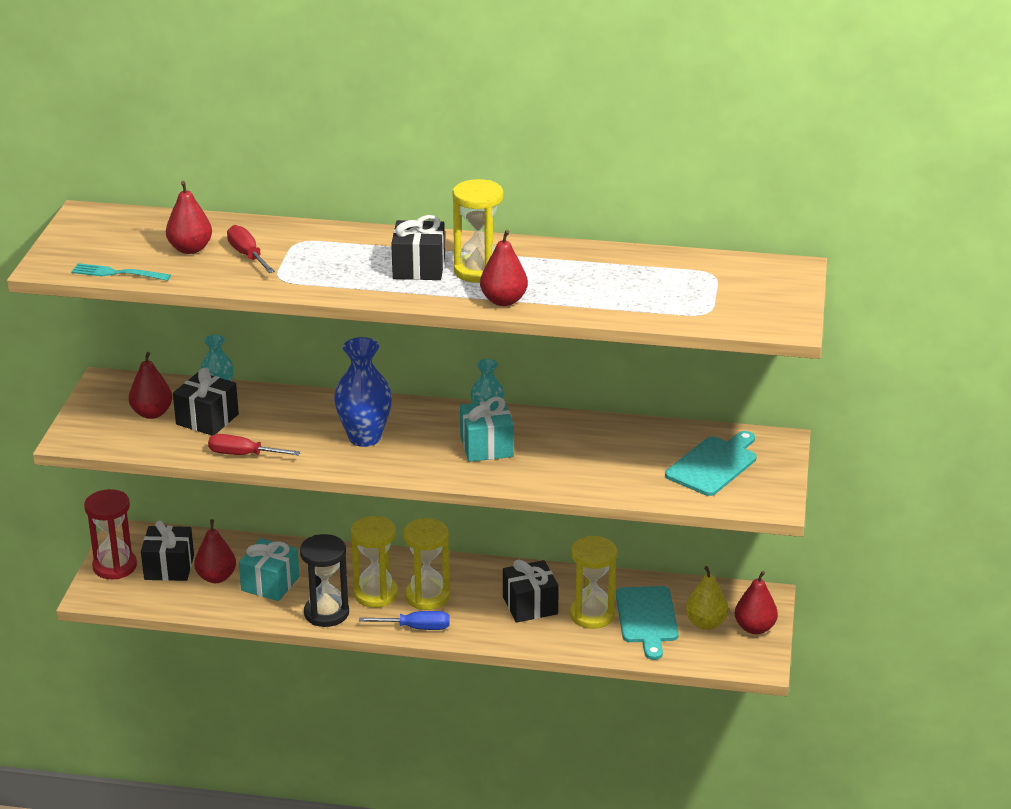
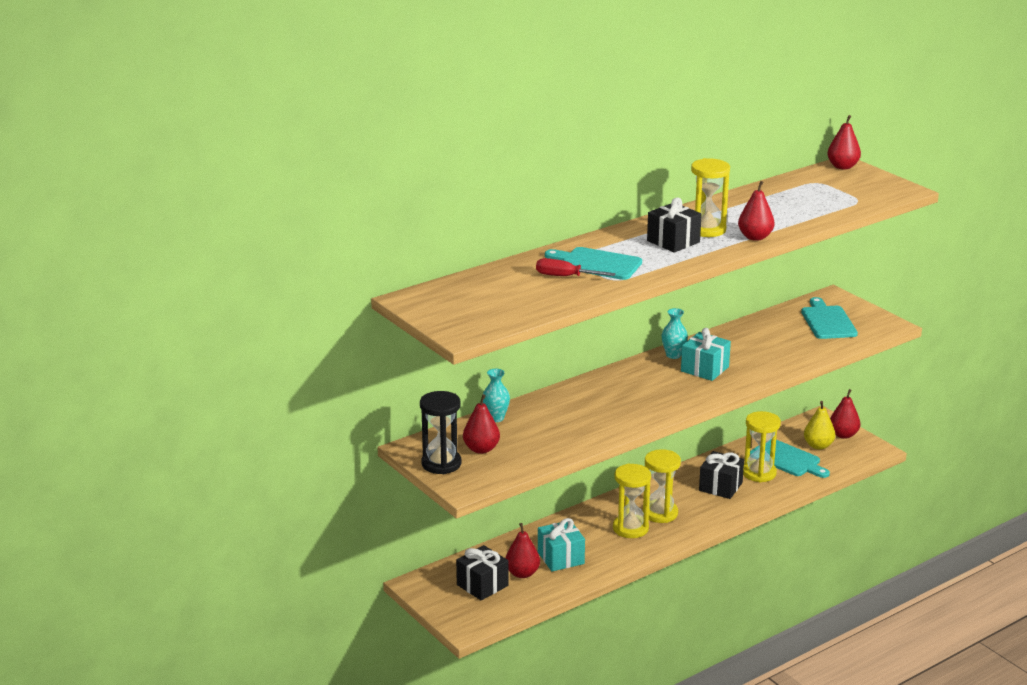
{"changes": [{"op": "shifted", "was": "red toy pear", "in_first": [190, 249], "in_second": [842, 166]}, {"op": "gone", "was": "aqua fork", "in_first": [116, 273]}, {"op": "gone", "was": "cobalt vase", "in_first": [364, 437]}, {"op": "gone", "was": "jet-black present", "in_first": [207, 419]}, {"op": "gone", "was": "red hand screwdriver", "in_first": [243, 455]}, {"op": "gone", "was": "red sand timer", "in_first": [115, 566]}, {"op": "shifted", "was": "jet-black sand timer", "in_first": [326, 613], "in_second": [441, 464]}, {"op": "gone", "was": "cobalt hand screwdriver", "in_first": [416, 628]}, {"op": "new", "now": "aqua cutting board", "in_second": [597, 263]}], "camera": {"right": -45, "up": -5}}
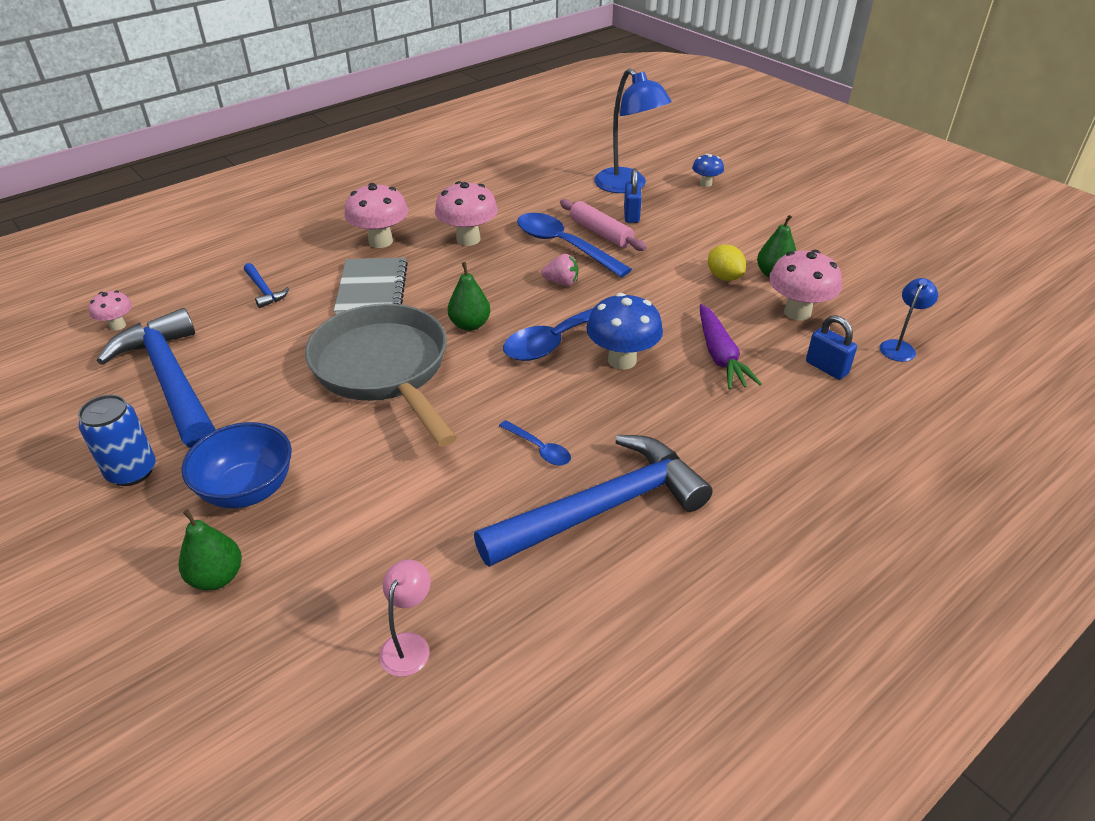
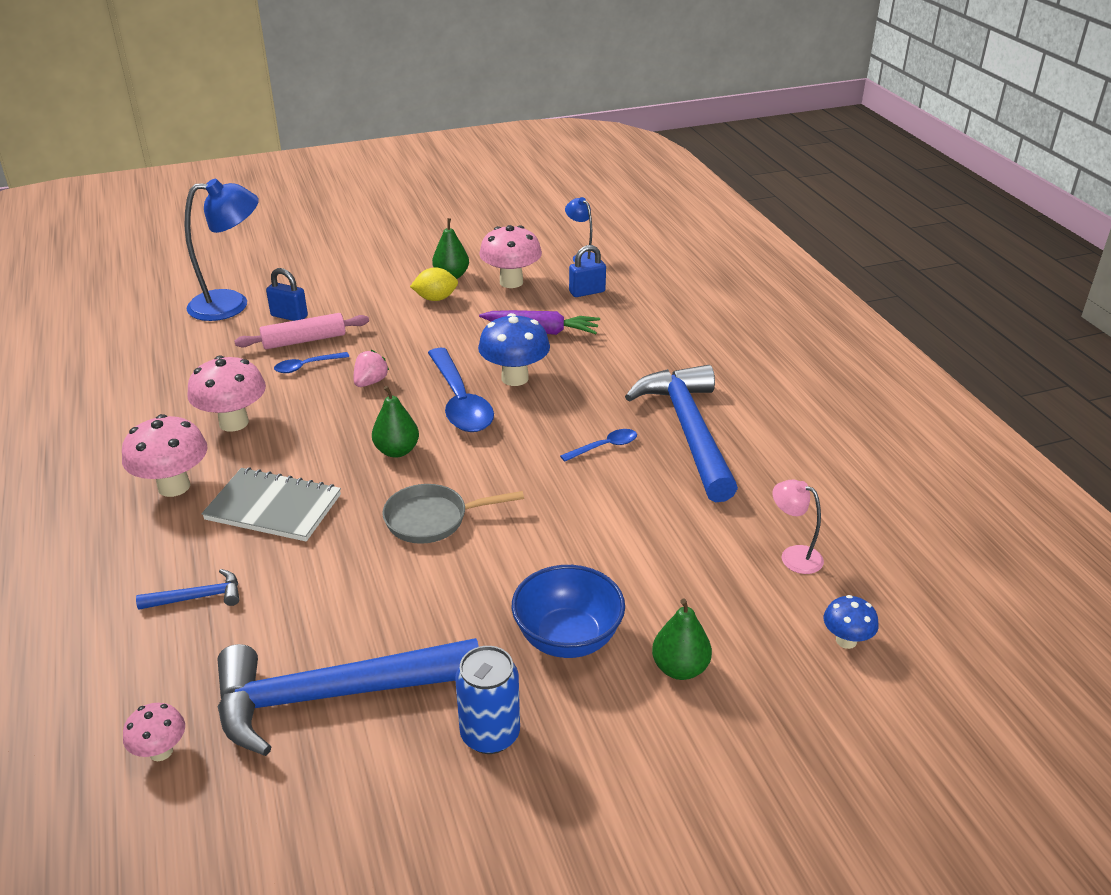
{"changes": [{"op": "shifted", "was": "cobalt fungus", "in_first": [706, 183], "in_second": [846, 640]}, {"op": "scaled", "was": "cobalt tablespoon", "in_first": [564, 246], "in_second": [306, 366], "ratio": 0.48}, {"op": "scaled", "was": "gray pan", "in_first": [384, 370], "in_second": [433, 519], "ratio": 0.53}], "camera": {"right": -70, "up": -5}}
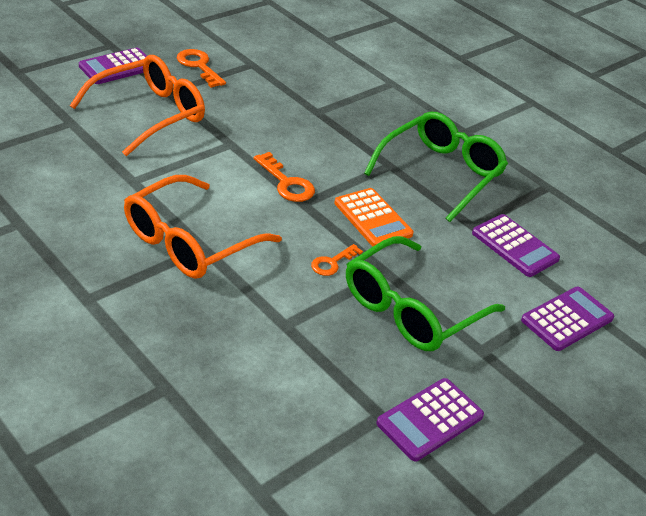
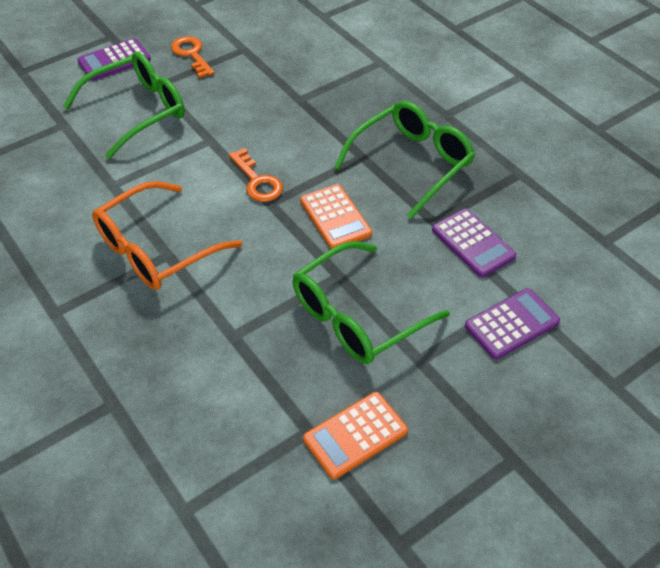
{"changes": [{"op": "repainted", "was": "orange spectacles", "now": "green spectacles", "in_first": [149, 114], "in_second": [137, 111]}, {"op": "gone", "was": "orange key", "in_first": [332, 263]}, {"op": "repainted", "was": "purple calculator", "now": "orange calculator", "in_first": [430, 419], "in_second": [355, 435]}], "camera": {"right": 10, "up": 10}}
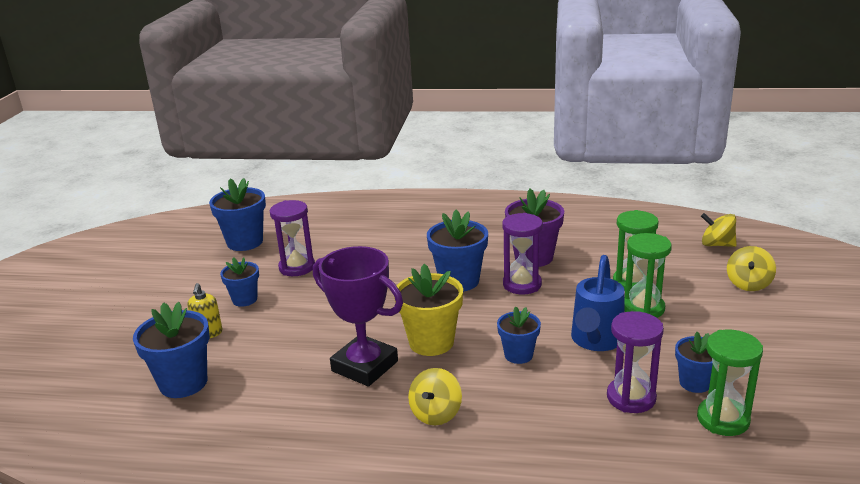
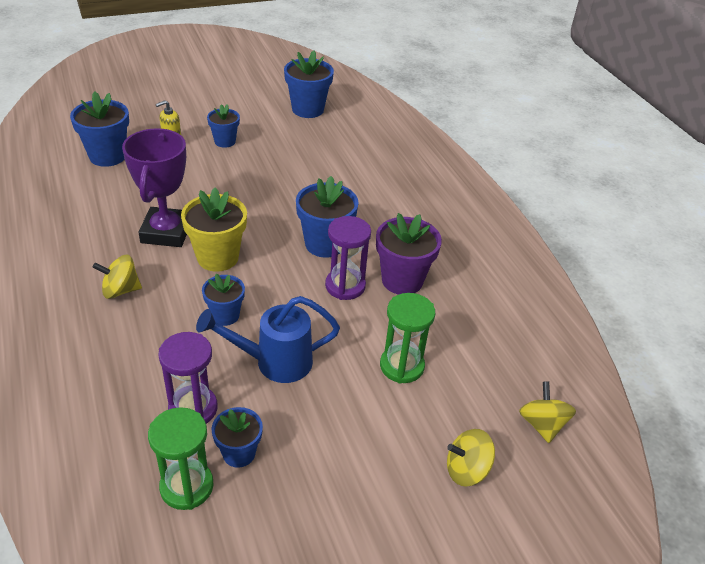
{"changes": [{"op": "gone", "was": "purple sand timer", "in_first": [297, 267]}, {"op": "gone", "was": "green sand timer", "in_first": [643, 308]}], "camera": {"right": 55, "up": 15}}
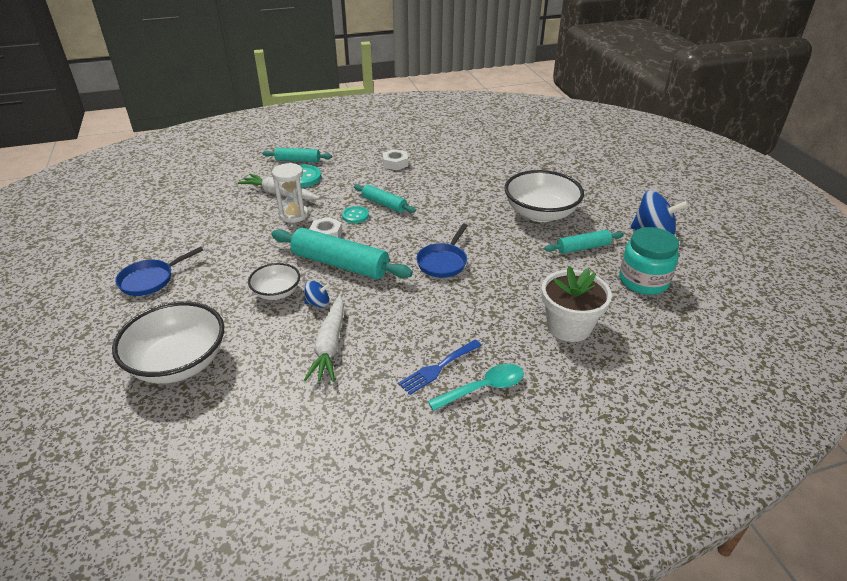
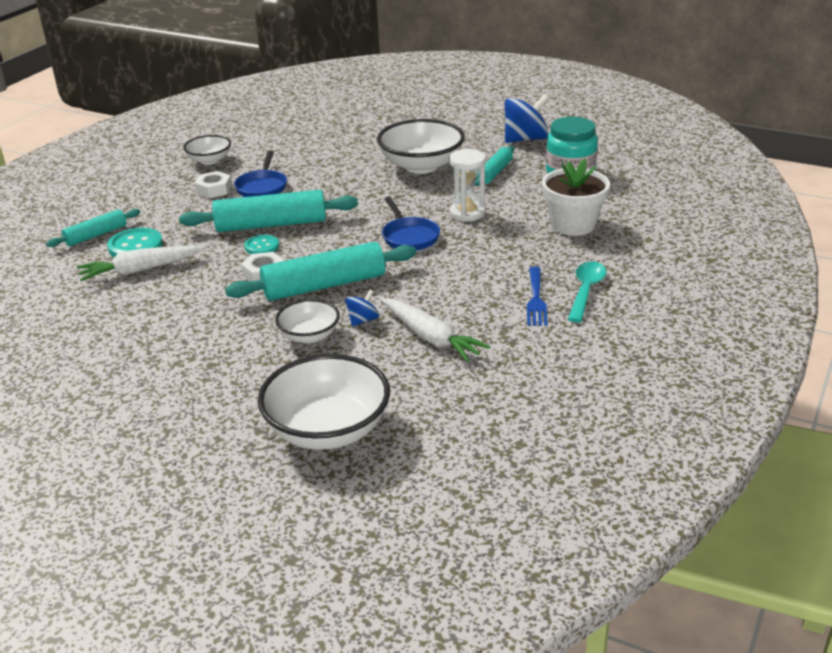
{"changes": [{"op": "shifted", "was": "snow-white sand timer", "in_first": [294, 215], "in_second": [467, 213]}, {"op": "scaled", "was": "aqua dough roller", "in_first": [384, 204], "in_second": [271, 224], "ratio": 1.78}, {"op": "shifted", "was": "cobalt pan", "in_first": [150, 280], "in_second": [262, 187]}, {"op": "new", "now": "snow-white deep dish", "in_second": [209, 160]}], "camera": {"right": -45, "up": -5}}
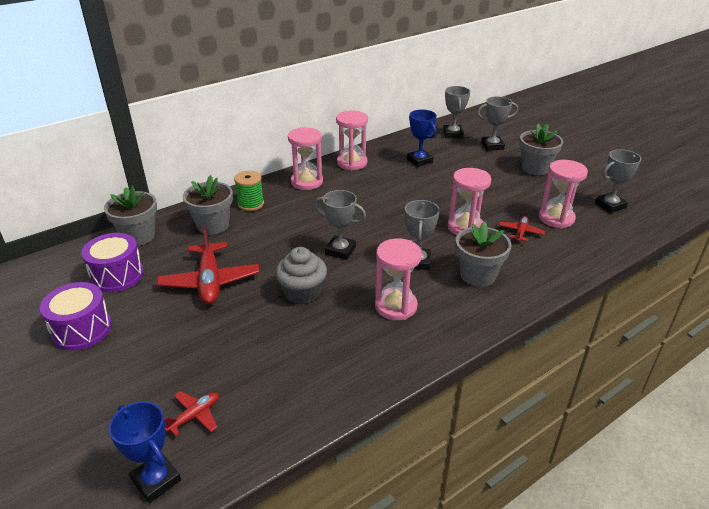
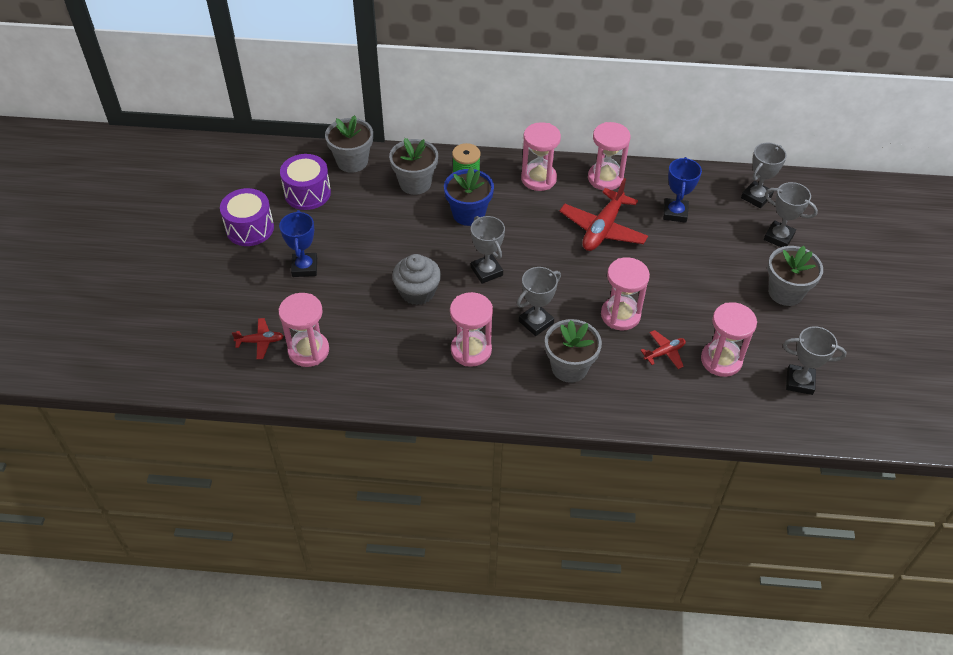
{"changes": [{"op": "shifted", "was": "red aeroplane", "in_first": [210, 281], "in_second": [603, 229]}, {"op": "shifted", "was": "cobalt award cup", "in_first": [156, 480], "in_second": [304, 267]}, {"op": "new", "now": "cobalt potted plant", "in_second": [468, 214]}, {"op": "new", "now": "pink sand timer", "in_second": [308, 350]}], "camera": {"right": 40, "up": 15}}
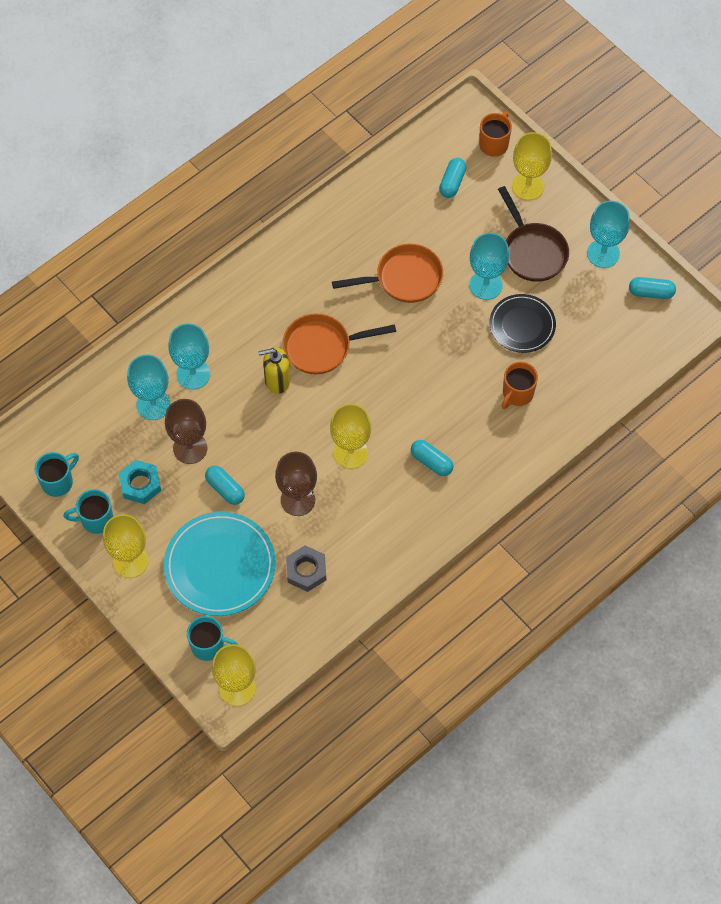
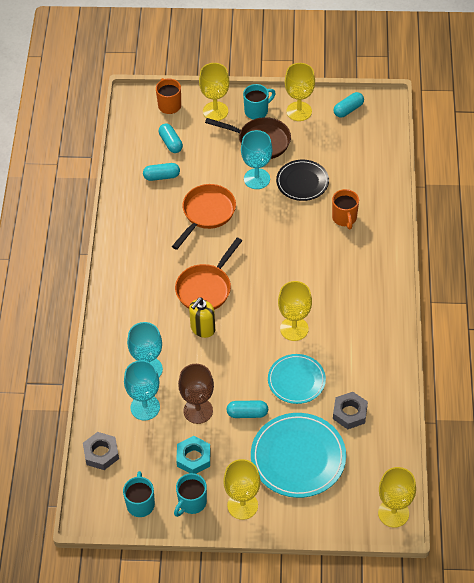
{"changes": [{"op": "repainted", "was": "aqua goblet", "now": "yellow goblet", "in_first": [603, 253], "in_second": [299, 111]}, {"op": "shifted", "was": "aqua pill shape", "in_first": [431, 462], "in_second": [161, 176]}, {"op": "swapped", "was": "brown goblet", "now": "aqua flat dish", "in_first": [298, 500], "in_second": [296, 380]}, {"op": "shifted", "was": "aqua tea mug", "in_first": [209, 646], "in_second": [257, 111]}, {"op": "new", "now": "gray hexagon nut", "in_second": [101, 453]}], "camera": {"right": -45, "up": -10}}
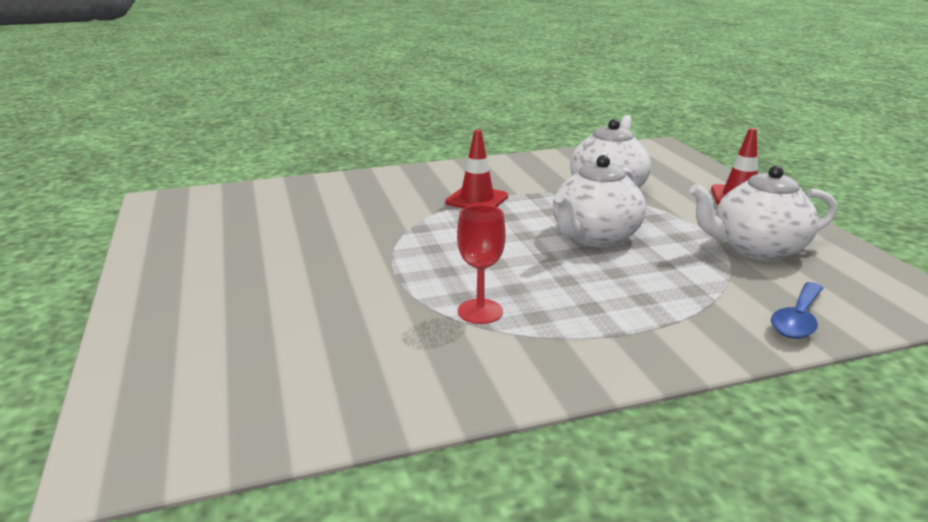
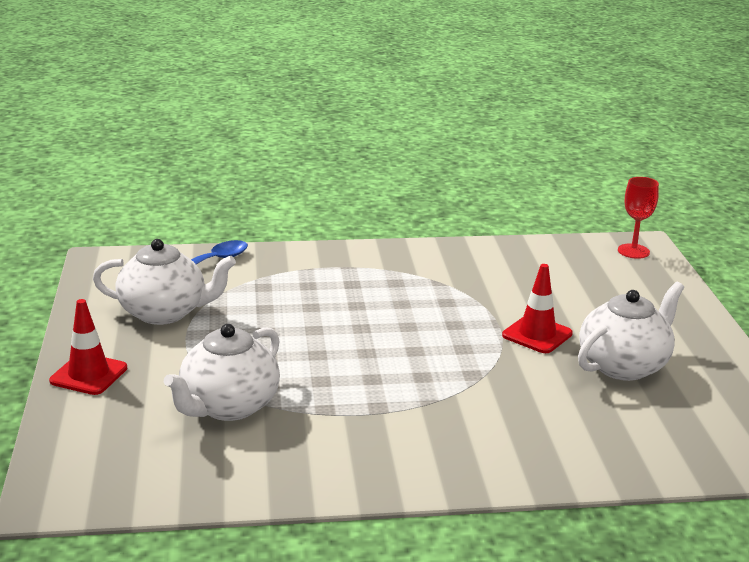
{"changes": [{"op": "shifted", "was": "red safety cone", "in_first": [477, 199], "in_second": [537, 334]}, {"op": "shifted", "was": "snow-white tea pot", "in_first": [594, 237], "in_second": [624, 366]}, {"op": "shifted", "was": "red goblet", "in_first": [480, 311], "in_second": [633, 251]}], "camera": {"right": -170, "up": 0}}
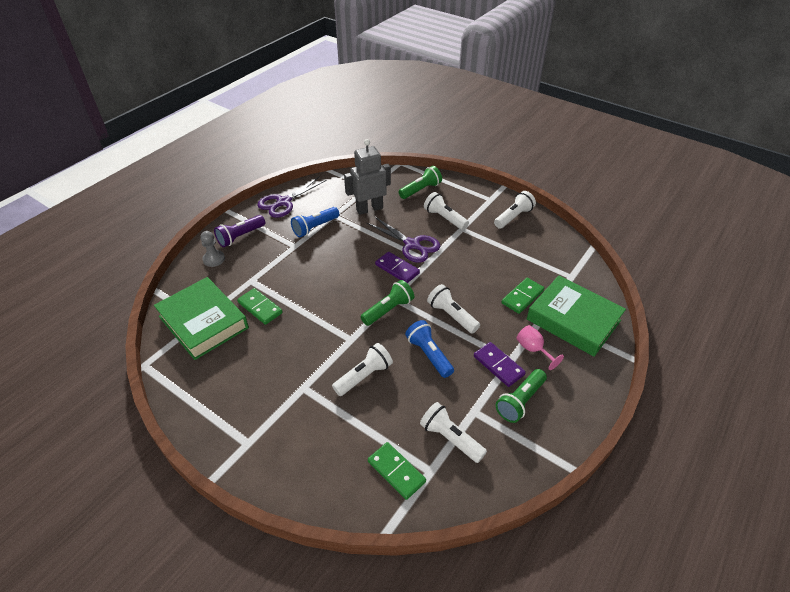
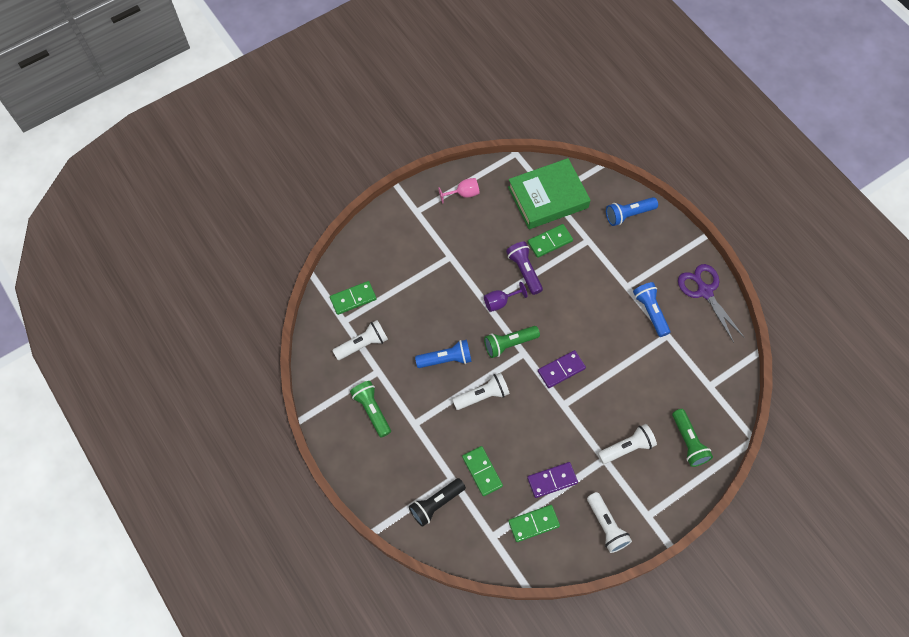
{"changes": [{"op": "gone", "was": "gray robot figure", "in_first": [369, 209]}, {"op": "shifted", "was": "purple pocket torch", "in_first": [240, 236], "in_second": [524, 271]}, {"op": "gone", "was": "purple pair of scissors", "in_first": [412, 245]}, {"op": "swapped", "was": "gray game pawn", "now": "cobalt pocket torch", "in_first": [214, 259], "in_second": [628, 214]}, {"op": "swapped", "was": "green hardcover", "now": "jet-black pocket torch", "in_first": [573, 320], "in_second": [436, 504]}, {"op": "rotated", "was": "green pocket torch", "in_first": [388, 310], "in_second": [509, 344], "clockwise": 90}, {"op": "shifted", "was": "pink goblet", "in_first": [533, 350], "in_second": [463, 194]}, {"op": "shifted", "was": "purple domino", "in_first": [498, 365], "in_second": [552, 480]}, {"op": "gone", "was": "snow-white pocket torch", "in_first": [364, 376]}, {"op": "new", "now": "purple goblet", "in_second": [500, 302]}, {"op": "new", "now": "green domino", "in_second": [533, 523]}], "camera": {"right": 110, "up": 20}}
